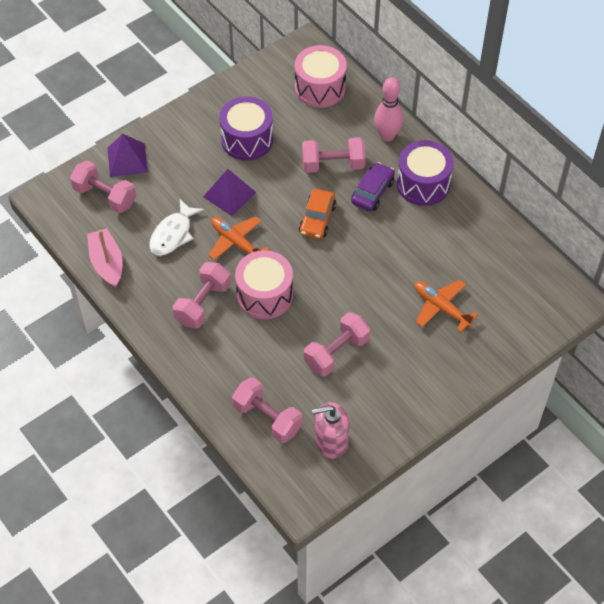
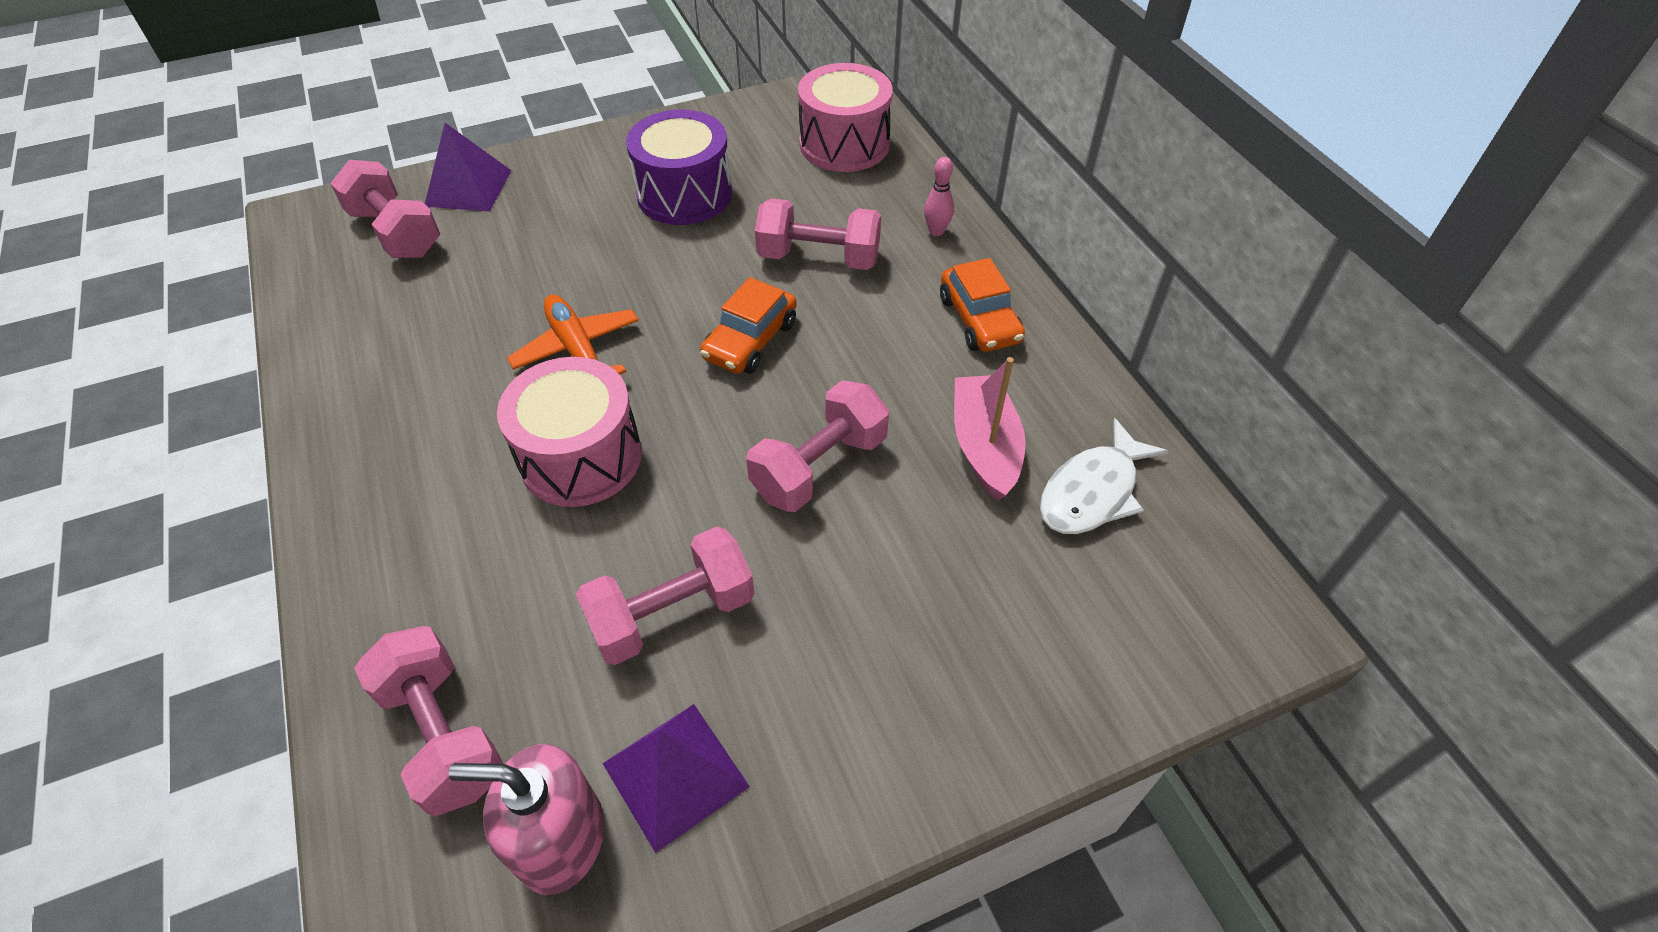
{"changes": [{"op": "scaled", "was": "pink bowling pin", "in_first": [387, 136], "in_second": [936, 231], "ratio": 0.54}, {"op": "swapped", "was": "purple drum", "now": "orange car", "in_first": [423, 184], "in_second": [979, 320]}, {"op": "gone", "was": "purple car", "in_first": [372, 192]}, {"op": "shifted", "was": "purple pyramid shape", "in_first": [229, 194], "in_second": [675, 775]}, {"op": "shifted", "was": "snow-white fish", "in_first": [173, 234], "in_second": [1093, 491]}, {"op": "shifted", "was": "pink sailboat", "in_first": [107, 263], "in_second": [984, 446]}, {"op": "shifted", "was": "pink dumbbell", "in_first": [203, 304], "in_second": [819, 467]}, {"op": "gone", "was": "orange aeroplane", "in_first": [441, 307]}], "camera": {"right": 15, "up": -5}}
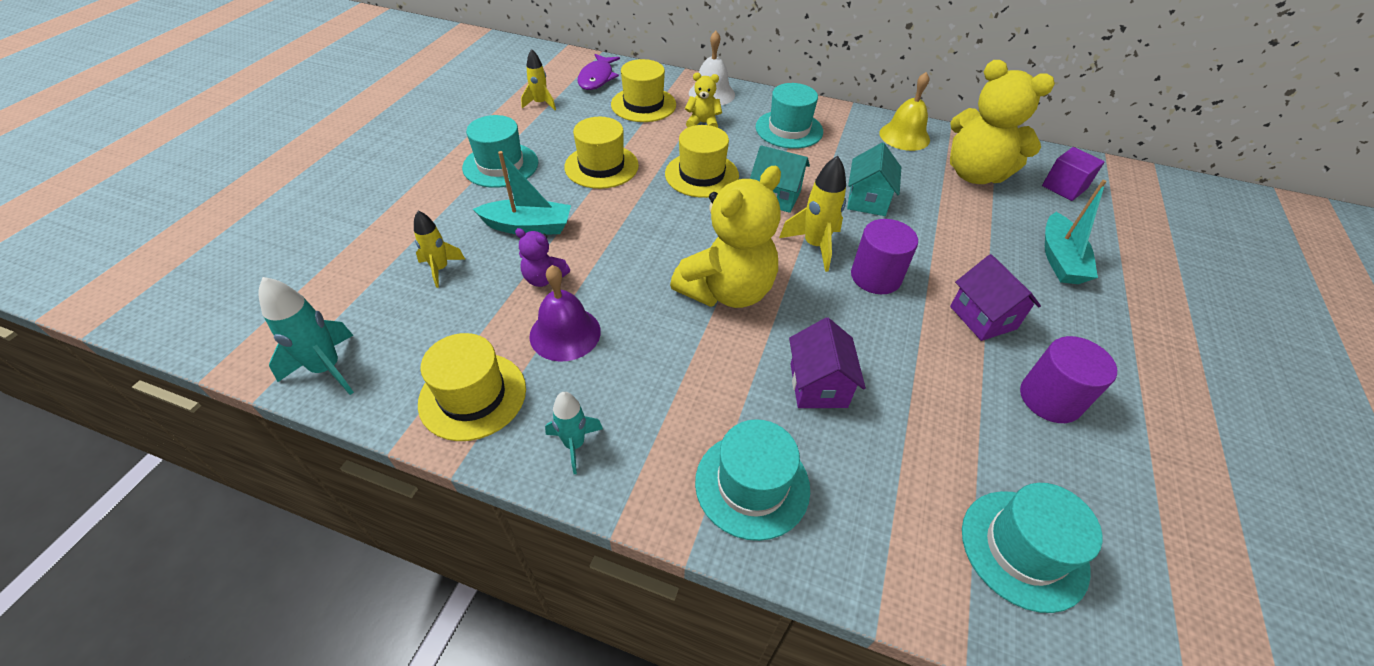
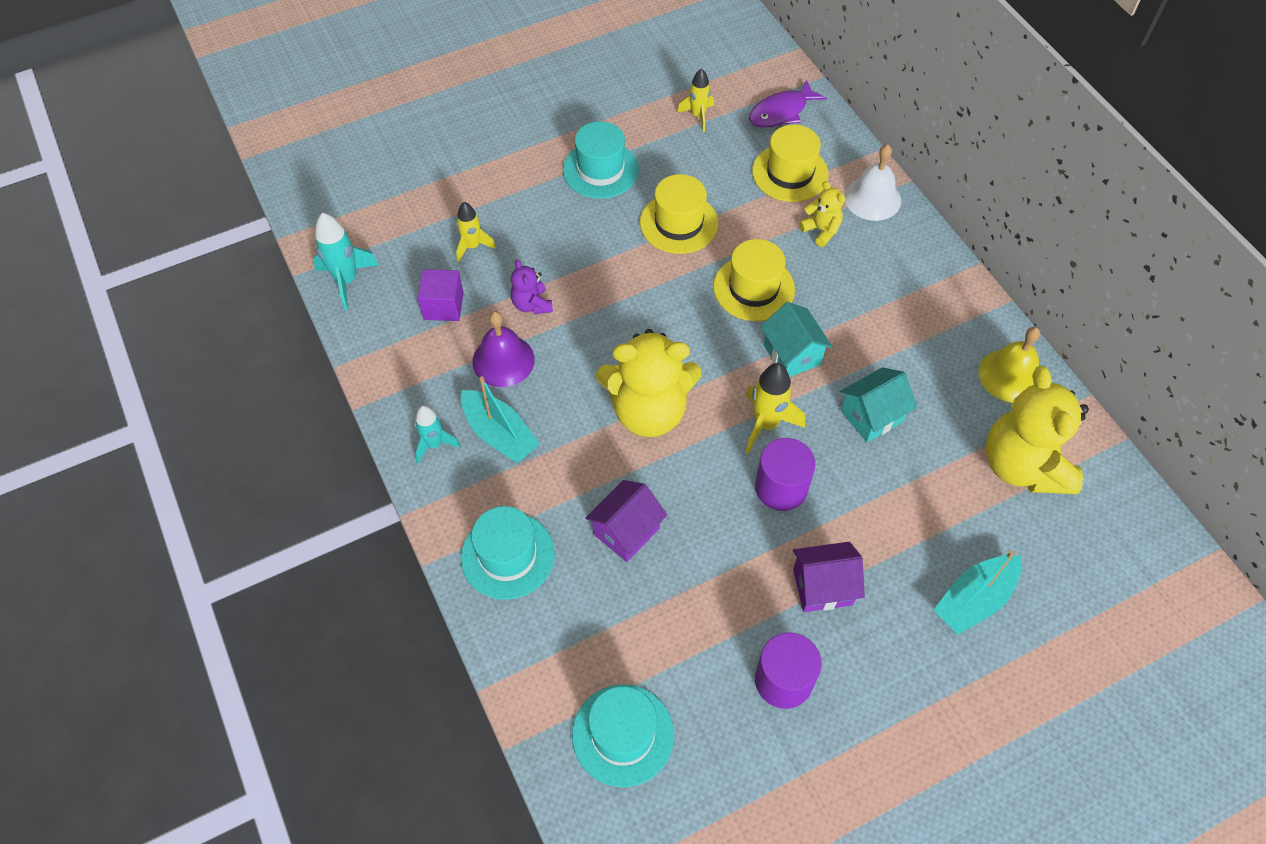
{"changes": [{"op": "gone", "was": "aqua tall hat", "in_first": [789, 129]}, {"op": "shifted", "was": "purple solid cube", "in_first": [1064, 187], "in_second": [443, 306]}, {"op": "shifted", "was": "aqua sailboat", "in_first": [528, 226], "in_second": [499, 434]}, {"op": "rotated", "was": "purple house", "in_first": [983, 317], "in_second": [822, 587], "clockwise": 60}, {"op": "gone", "was": "yellow tall hat", "in_first": [473, 396]}], "camera": {"right": 45, "up": 10}}
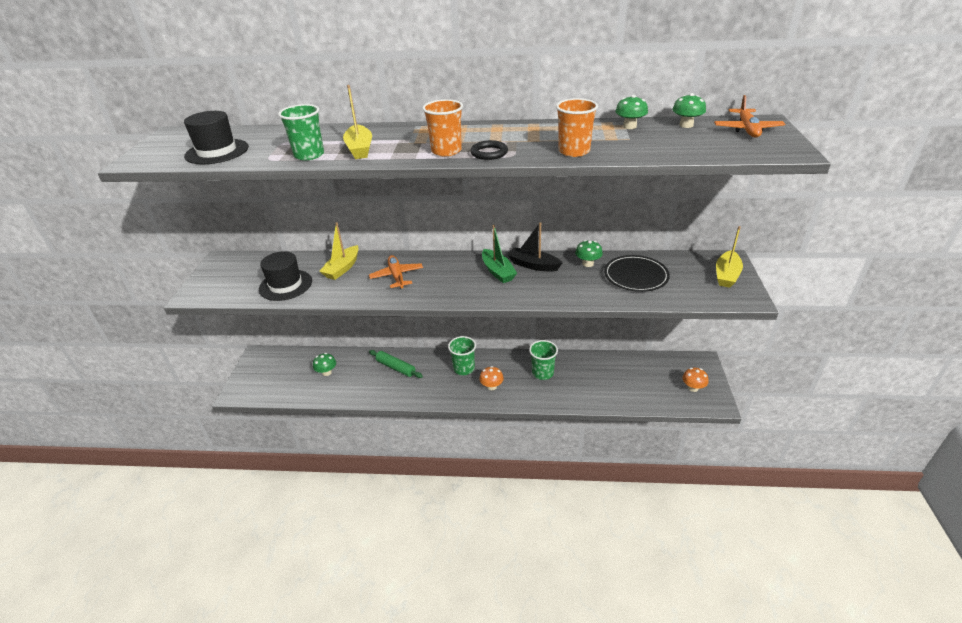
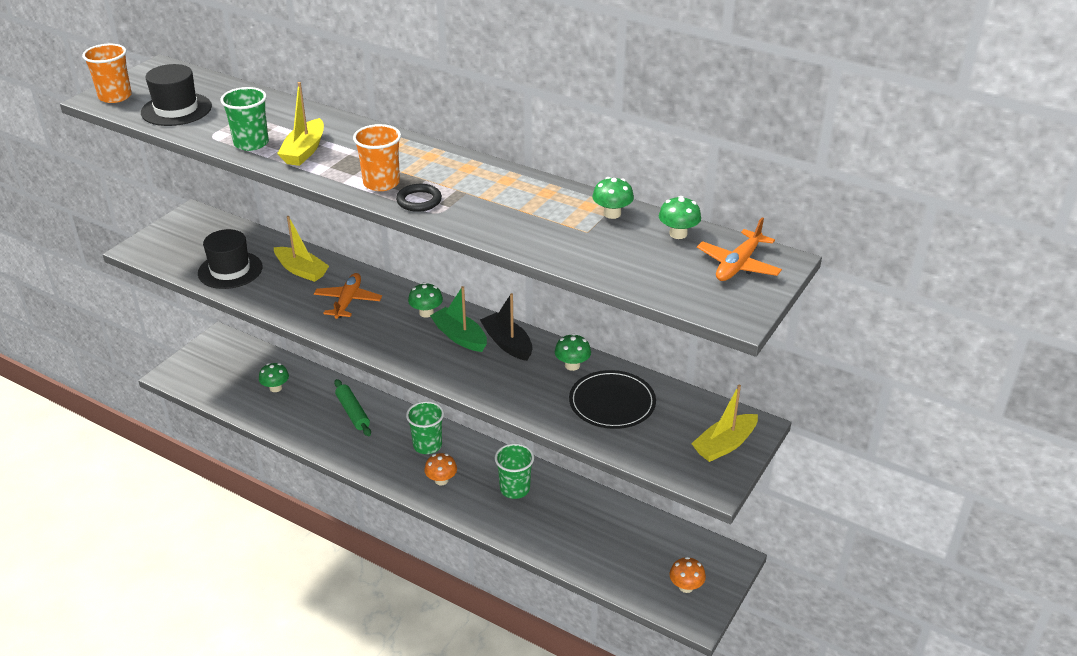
{"changes": [{"op": "shifted", "was": "orange cup", "in_first": [574, 151], "in_second": [115, 96]}, {"op": "rotated", "was": "yellow sailboat", "in_first": [342, 268], "in_second": [301, 270], "clockwise": -105}, {"op": "rotated", "was": "green sailboat", "in_first": [498, 272], "in_second": [460, 337], "clockwise": 135}, {"op": "new", "now": "green fungus", "in_second": [426, 313]}], "camera": {"right": 25, "up": 0}}
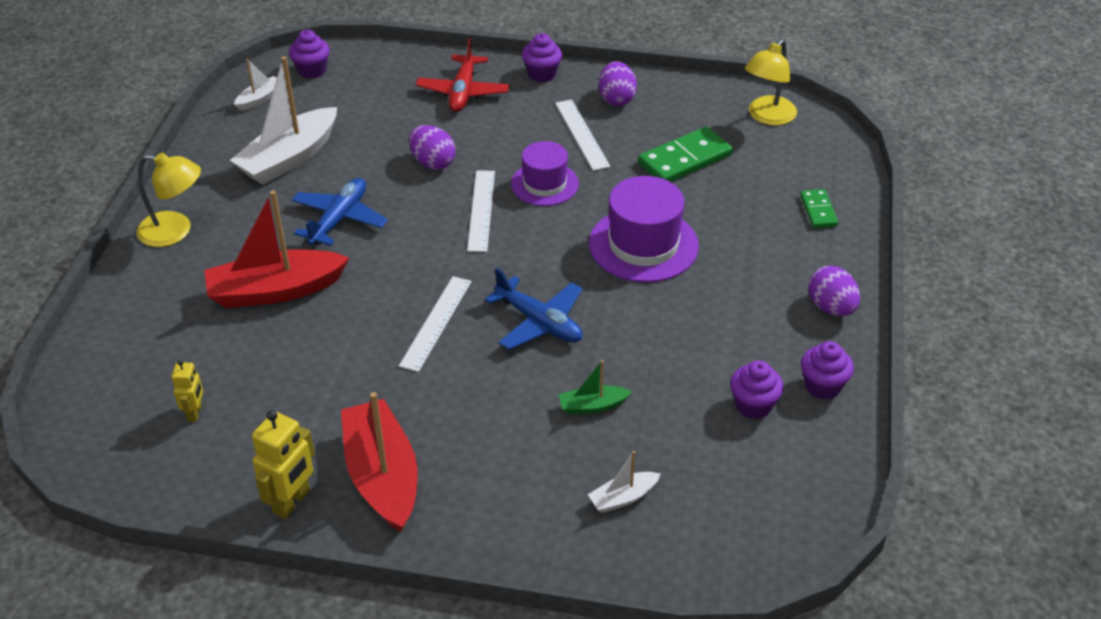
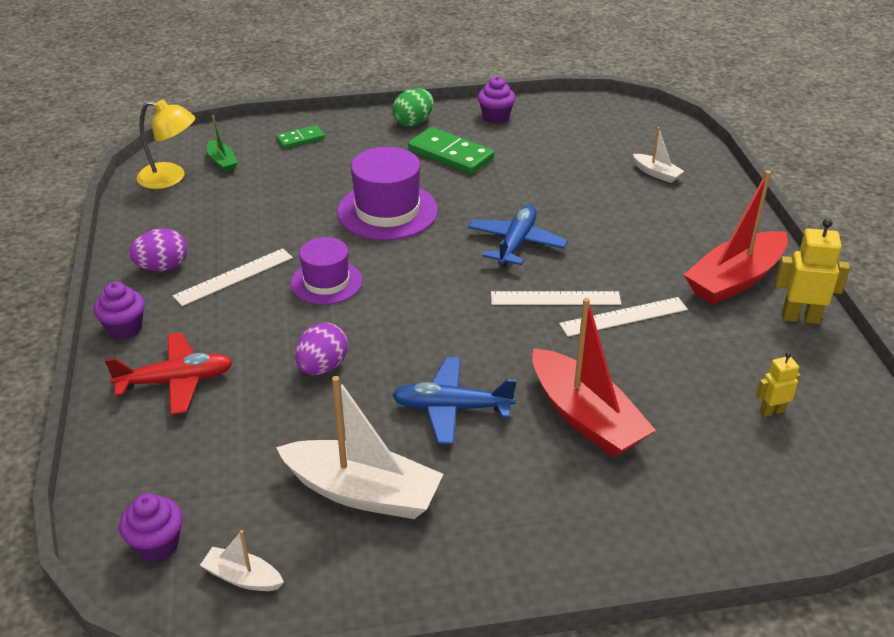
{"changes": [{"op": "shifted", "was": "green domino", "in_first": [685, 159], "in_second": [451, 154]}, {"op": "gone", "was": "yellow reading lamp", "in_first": [175, 231]}, {"op": "shifted", "was": "snow-white measuring stick", "in_first": [481, 210], "in_second": [623, 317]}, {"op": "repainted", "was": "purple egg shape", "now": "green egg shape", "in_first": [831, 307], "in_second": [413, 122]}, {"op": "shifted", "was": "green sailboat", "in_first": [592, 406], "in_second": [222, 162]}, {"op": "gone", "was": "purple muffin", "in_first": [753, 405]}], "camera": {"right": -110, "up": -5}}
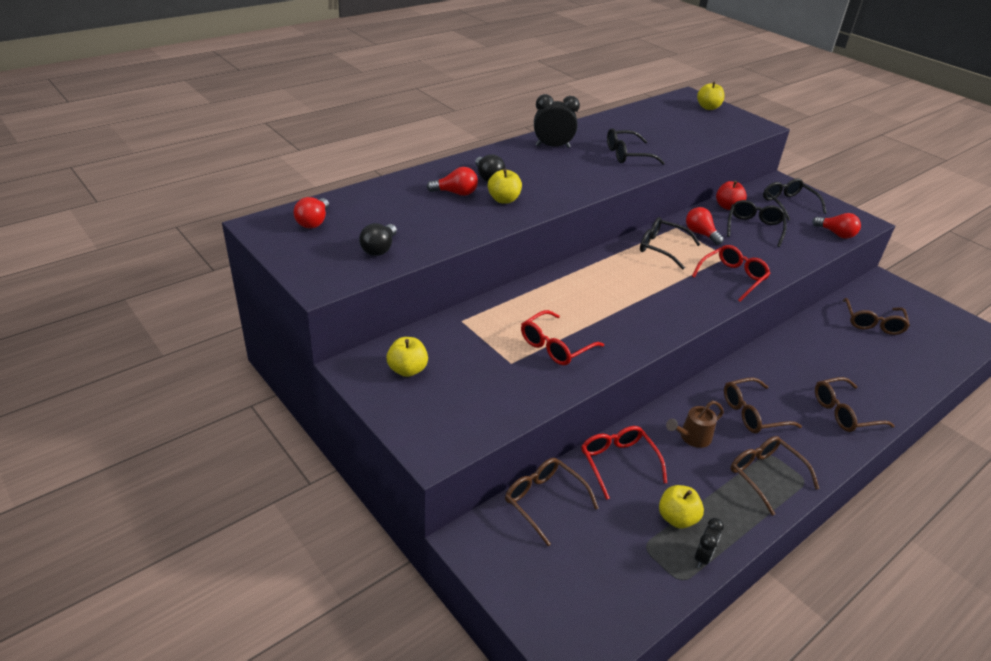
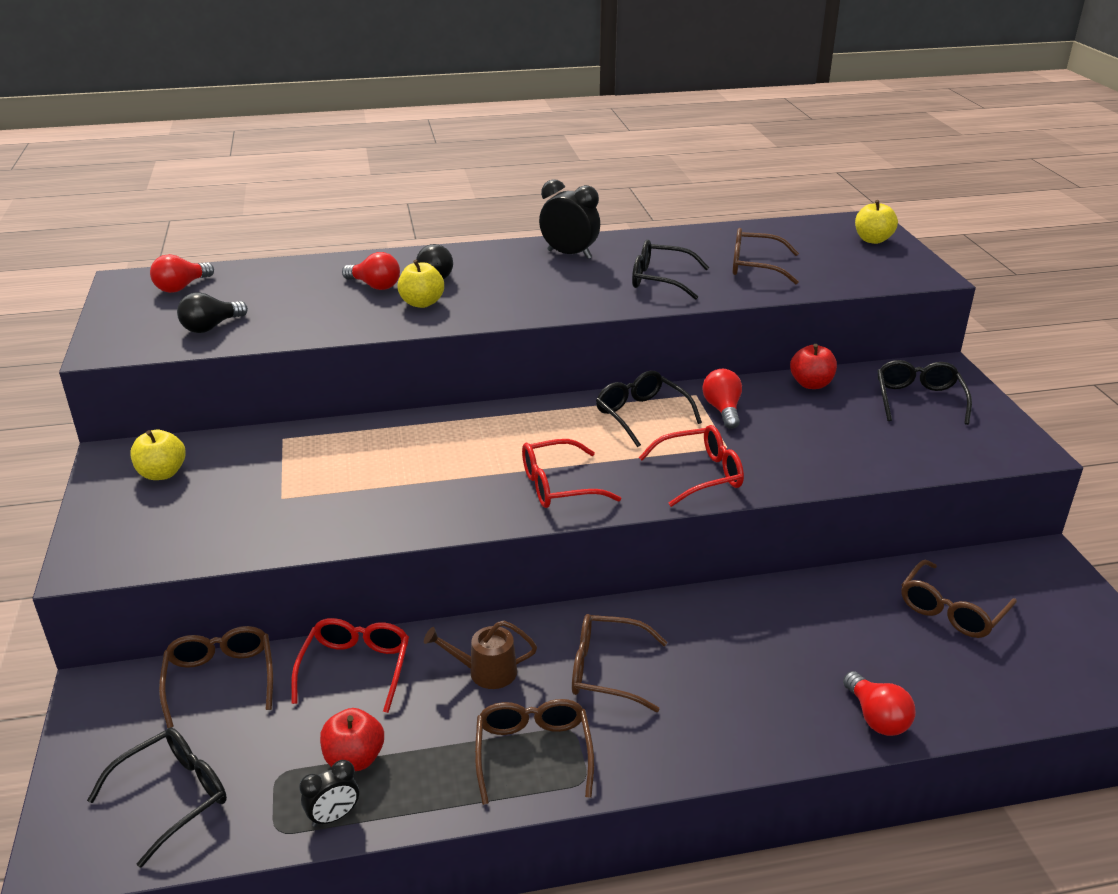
{"changes": [{"op": "shifted", "was": "jet-black spectacles", "in_first": [754, 228], "in_second": [172, 797]}, {"op": "shifted", "was": "red light bulb", "in_first": [836, 234], "in_second": [876, 717]}, {"op": "shifted", "was": "red spectacles", "in_first": [556, 346], "in_second": [559, 486]}, {"op": "shifted", "was": "brown spectacles", "in_first": [844, 412], "in_second": [755, 266]}, {"op": "repainted", "was": "yellow apple fruit", "now": "red apple fruit", "in_first": [677, 518], "in_second": [354, 758]}], "camera": {"right": 30, "up": -5}}
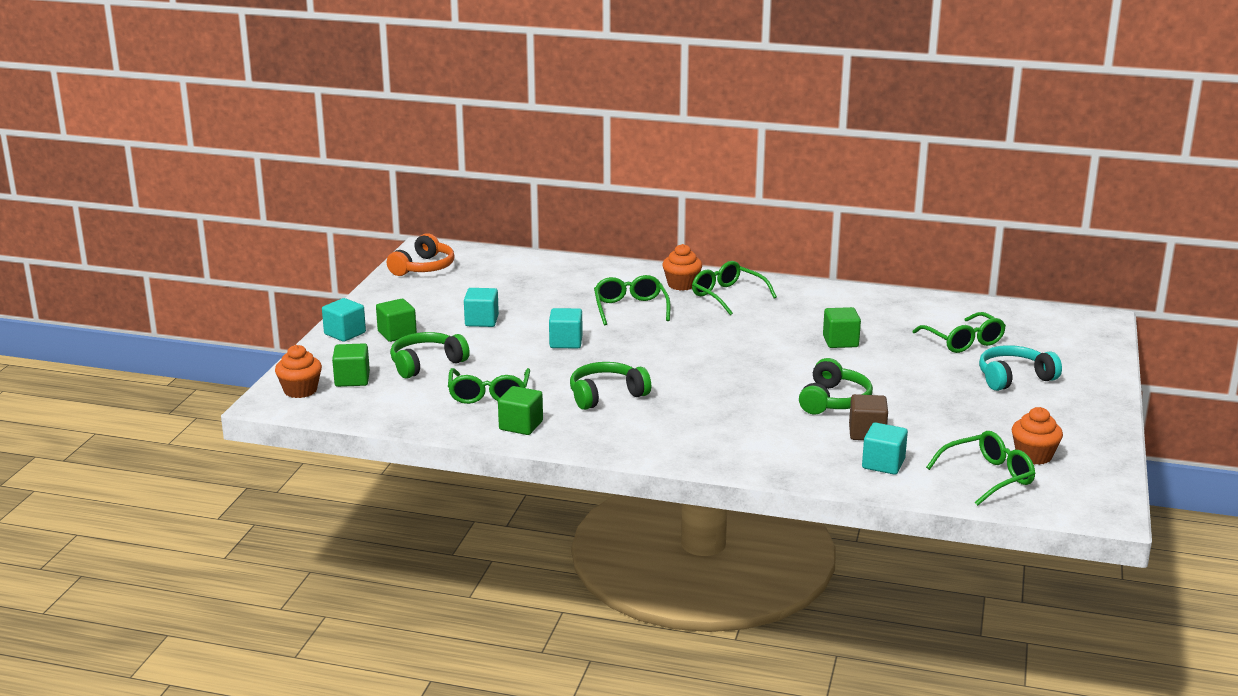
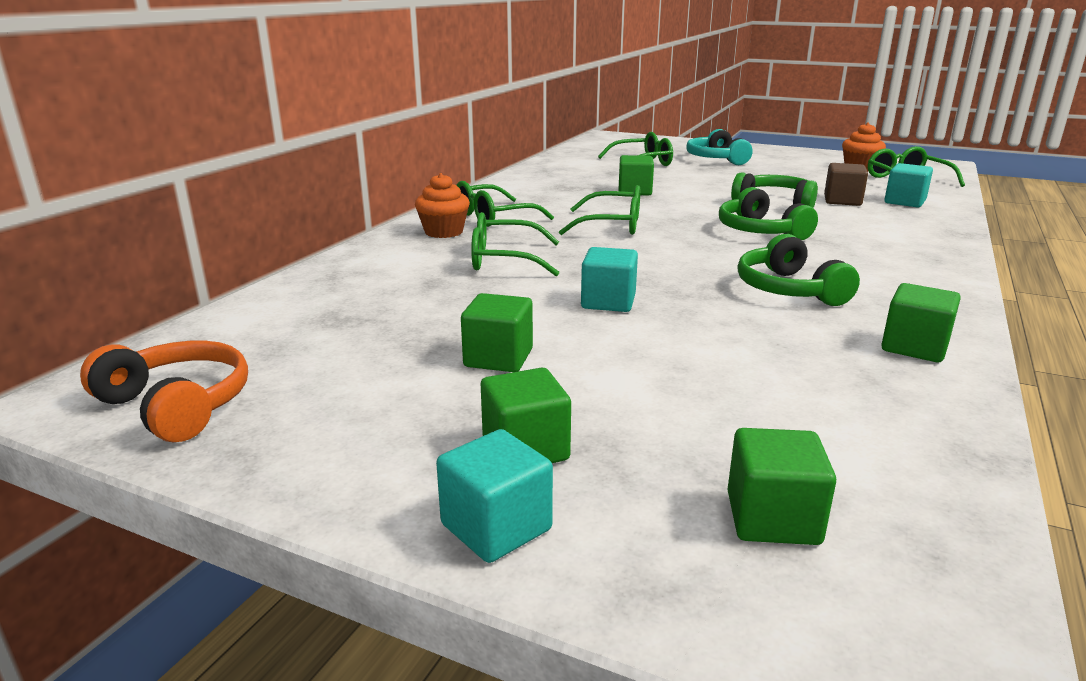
{"changes": [{"op": "repainted", "was": "aqua solid cube", "now": "green solid cube", "in_first": [481, 321], "in_second": [498, 358]}, {"op": "shifted", "was": "green headphones", "in_first": [426, 364], "in_second": [760, 231]}, {"op": "gone", "was": "orange muffin", "in_first": [300, 390]}, {"op": "shifted", "was": "green spectacles", "in_first": [489, 394], "in_second": [613, 225]}], "camera": {"right": -80, "up": 0}}
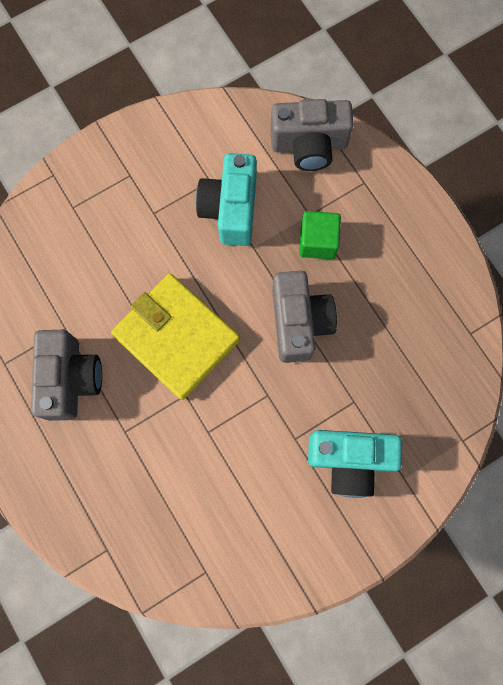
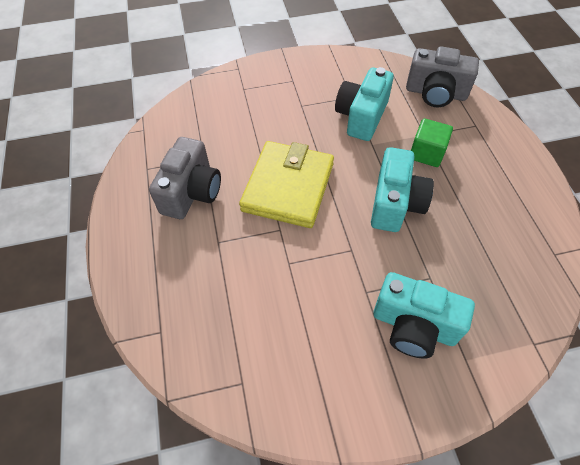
{"changes": [{"op": "repainted", "was": "gray compact camera", "now": "aqua compact camera", "in_first": [299, 322], "in_second": [395, 203]}, {"op": "rotated", "was": "yellow billfold", "in_first": [176, 337], "in_second": [288, 187], "clockwise": 45}], "camera": {"right": 20, "up": -20}}
